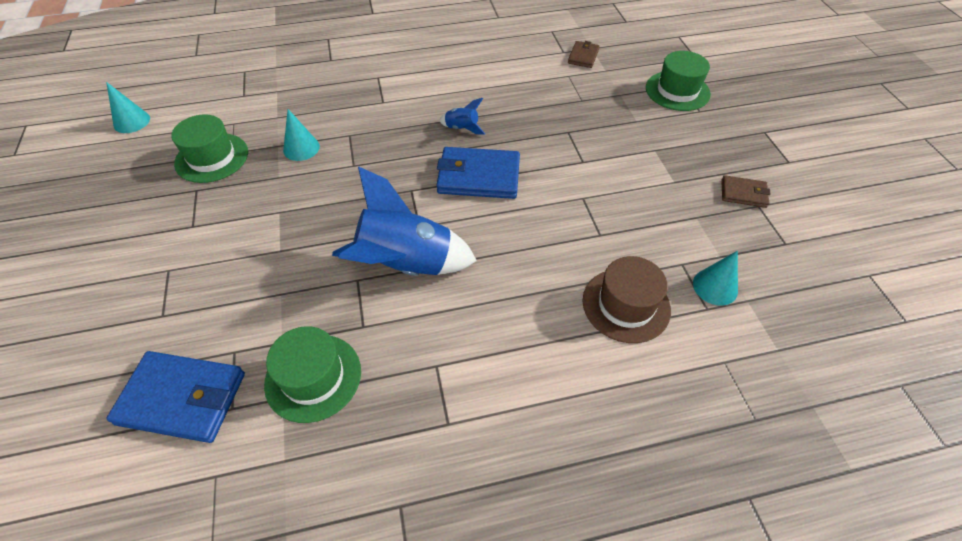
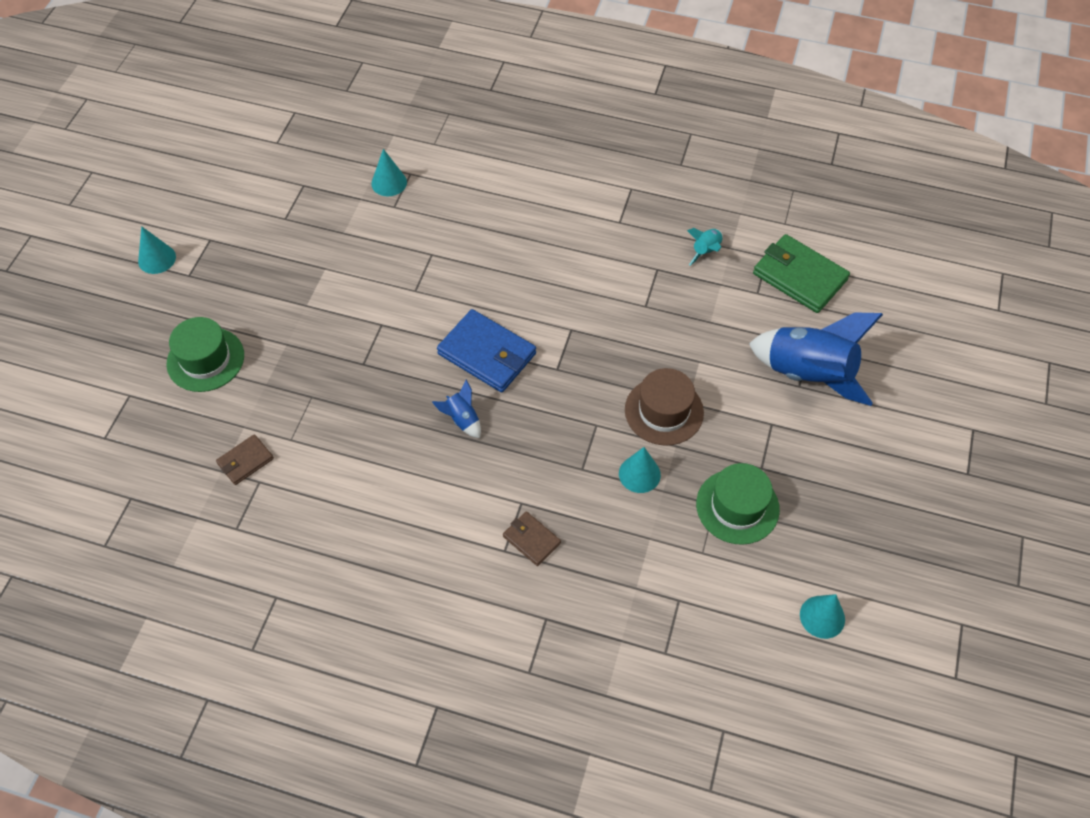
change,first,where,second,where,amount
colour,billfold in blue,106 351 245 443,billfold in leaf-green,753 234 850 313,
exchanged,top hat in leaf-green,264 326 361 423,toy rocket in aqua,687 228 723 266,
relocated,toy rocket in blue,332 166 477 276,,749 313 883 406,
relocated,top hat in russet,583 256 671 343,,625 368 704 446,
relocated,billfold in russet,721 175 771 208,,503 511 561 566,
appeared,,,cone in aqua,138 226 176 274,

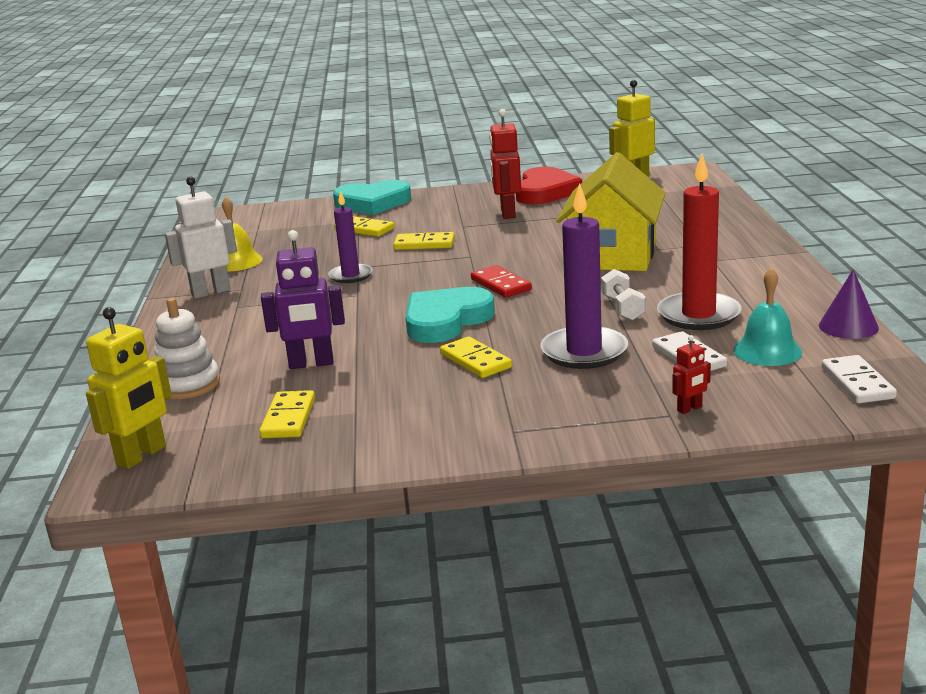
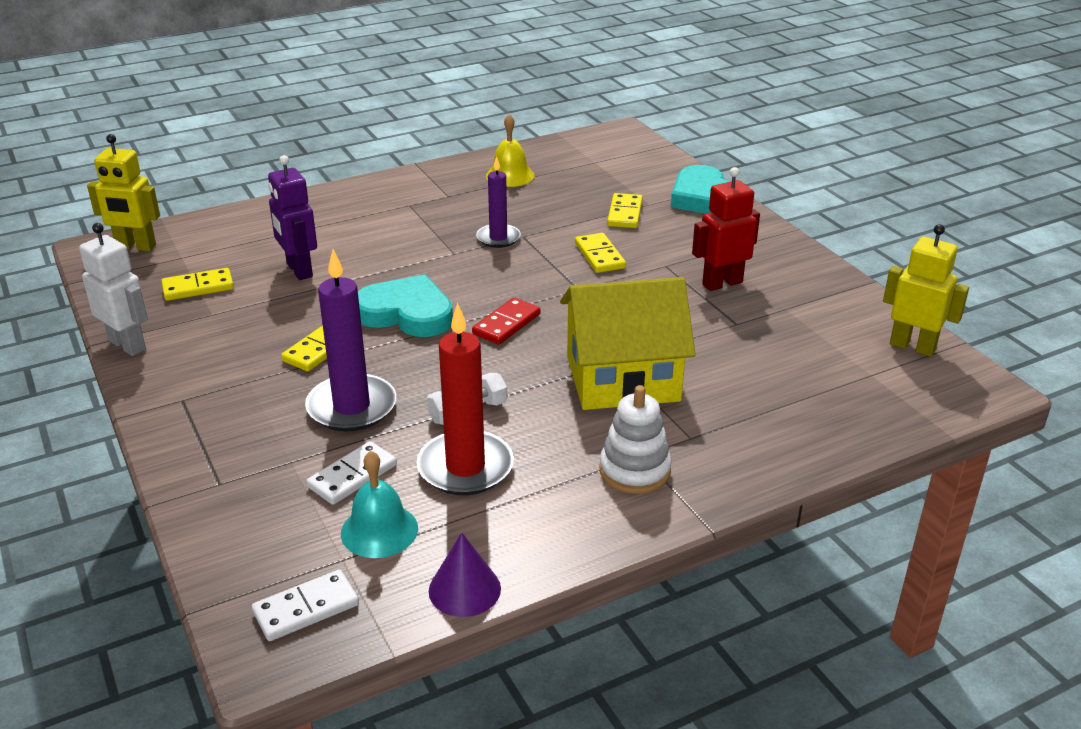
change,first,where,second,where,amount
relocated,stacking toy in pure white,154 298 220 399,,599 385 672 494,
relocated,toy robot in pure white,165 177 237 299,,79 223 148 356,
missing,heart in scarlet,516 167 582 205,,,
missing,toy robot in scarlet,672 335 711 414,,,

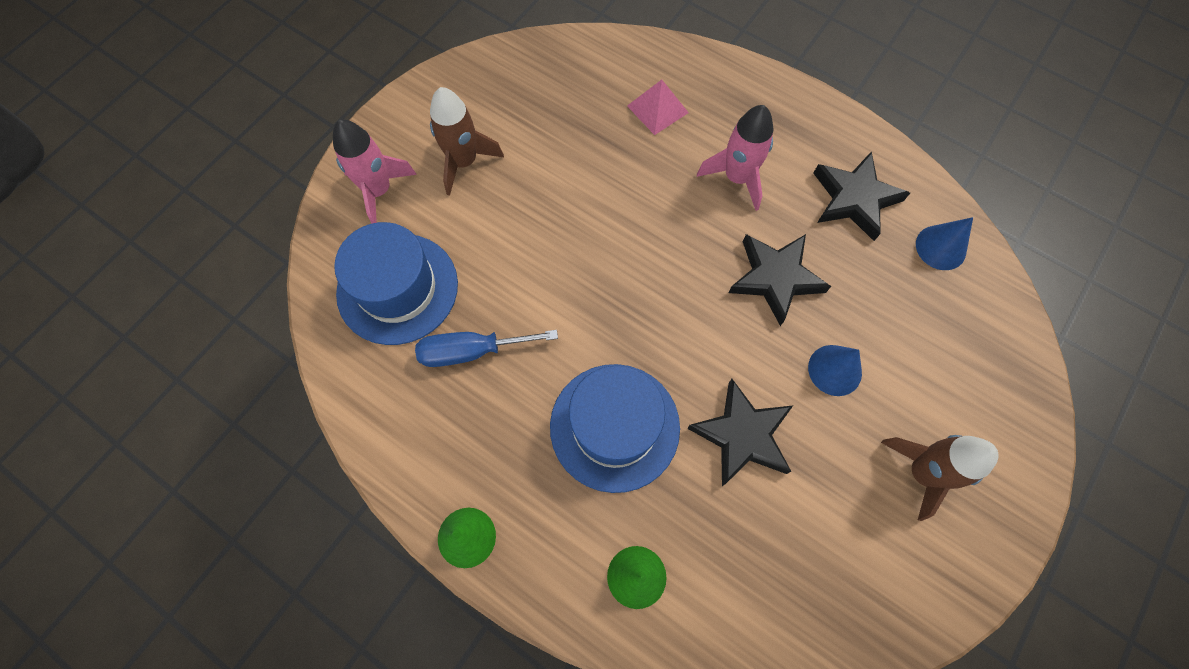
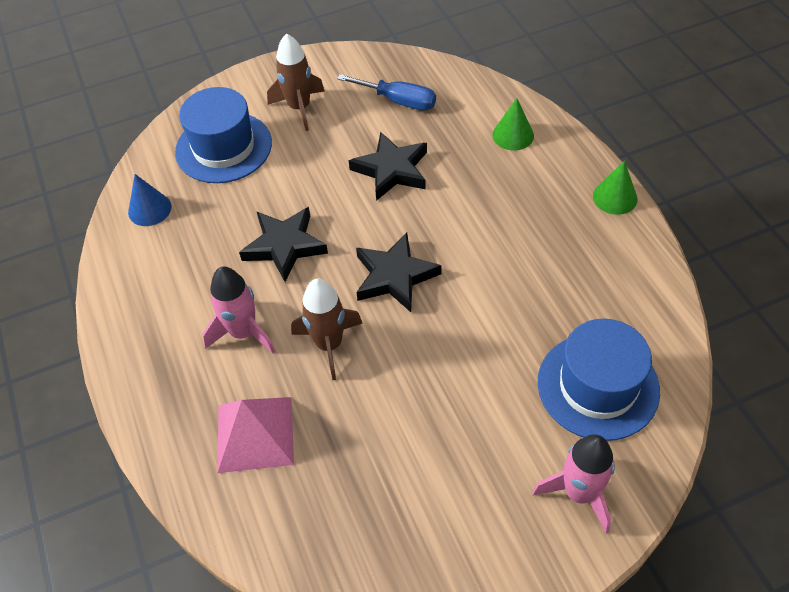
change,first,where,second,where,amount
relocated,hand screwdriver in blue,415 330 558 367,,337 74 436 110,
relocated,toy rocket in russet,430 87 504 196,,291 279 363 380,
relocated,top hat in blue,550 364 680 493,,175 87 272 183,
size,solid pyramid in rose-pink,627 80 689 135,,217 397 294 473,x1.50
missing,cone in blue,808 345 862 396,,,
relocated,five-pointed star in jet-black,813 151 910 241,,356 233 441 312,

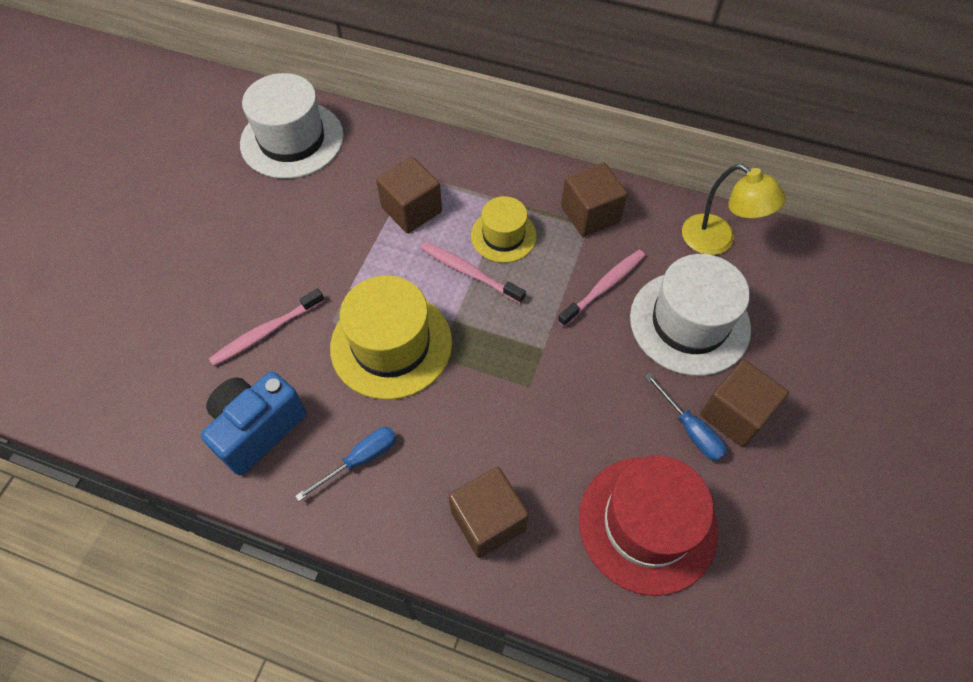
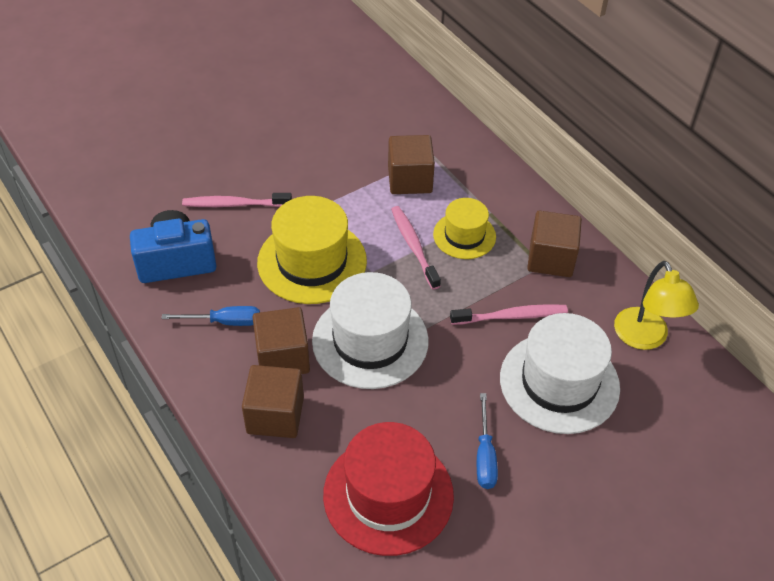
change,first,where,second,where,amount
relocated,top hat in pure white,240 73 344 179,,312 272 429 389,
relocated,cube in russet,700 360 789 447,,253 307 310 374,

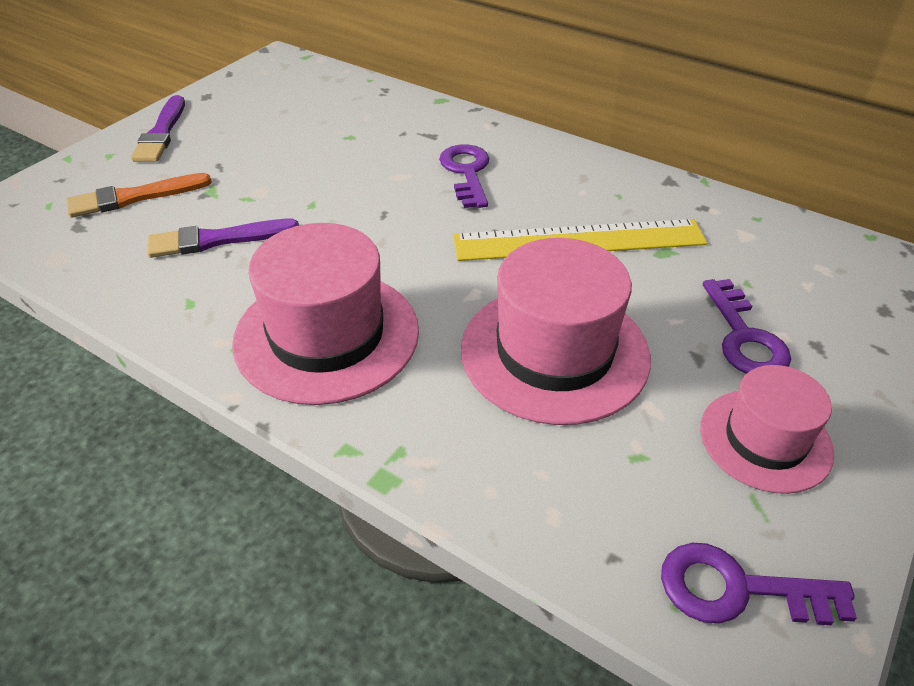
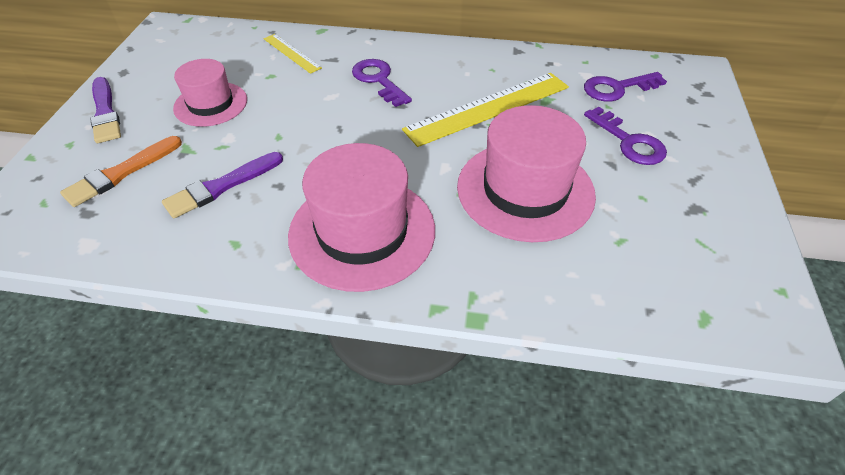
change,first,where,second,where,amount
relocated,door key in purple,661 543 857 625,,584 72 667 102,
relocated,top hat in rose-pink,700 365 834 494,,173 59 247 127,
appeared,,,measuring stick in golden,264 34 322 74,

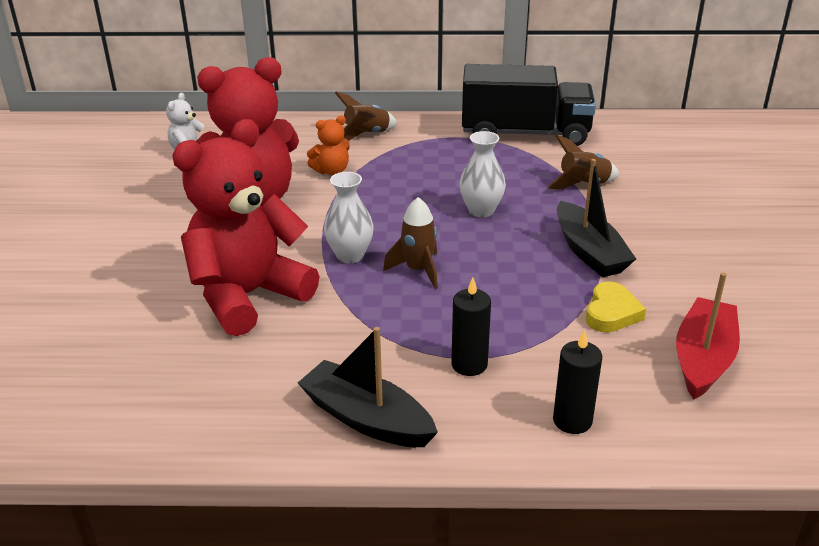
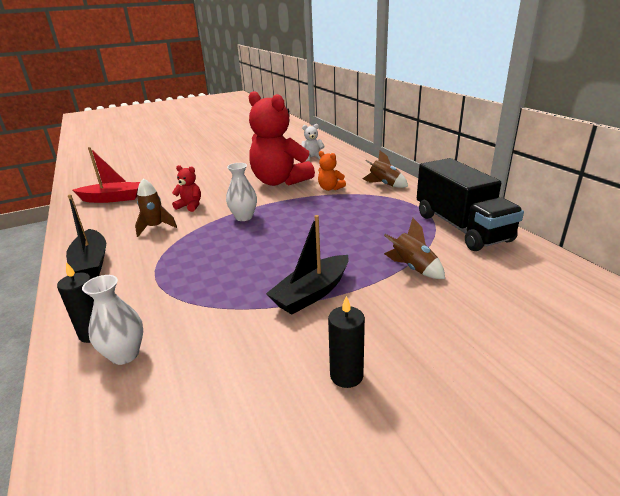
change,first,where,second,where,amount
size,teddy in scarlet,172 119 319 336,,172 165 201 212,x0.43
spun,sailboat in jet-black,298 327 438 447,,66 194 106 279,150 degrees clockwise
relocated,toy rocket in russet,383 197 438 289,,135 178 177 237,
relocated,pillar candle in jet-black,451 278 491 376,,328 296 365 388,
relocated,tall vase in pure white,460 131 506 218,,82 275 143 365,
missing,heart in golden,586 281 646 332,,,
relocated,sailboat in scarlet,676 272 740 399,,73 147 140 203,

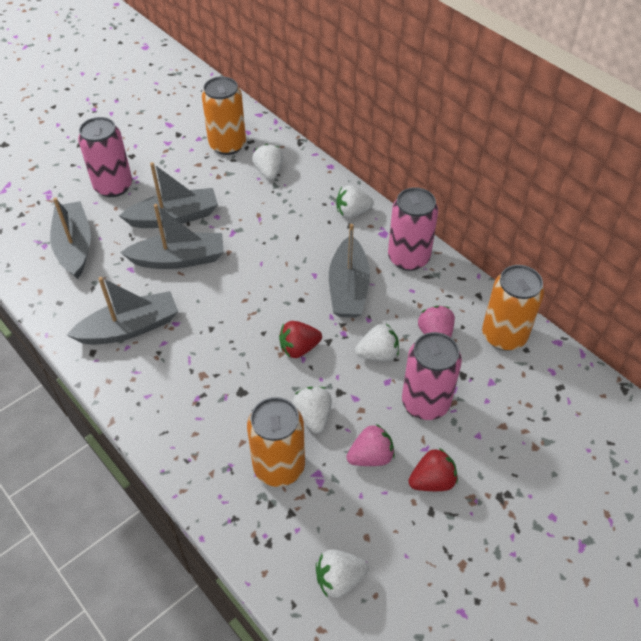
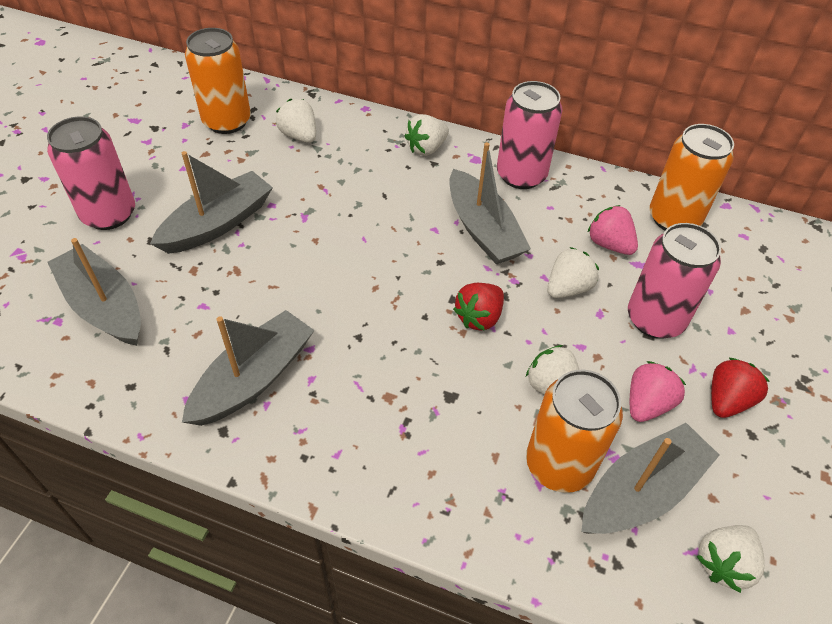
change,first,where,second,where,amount
relocated,sailboat in ash-grey,120 204 224 269,,581 423 719 534,

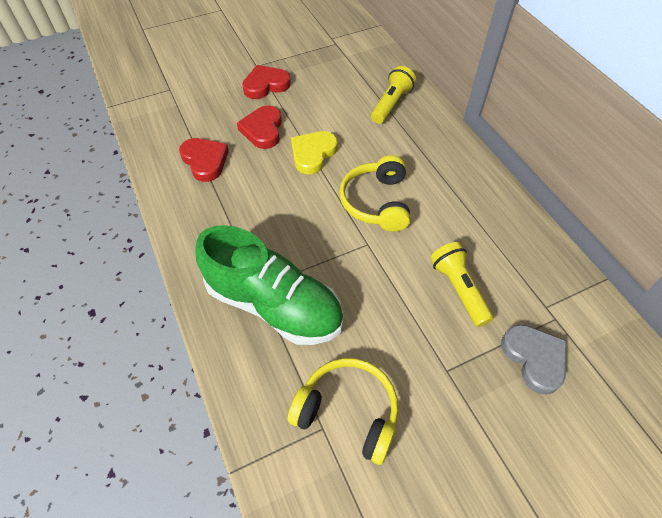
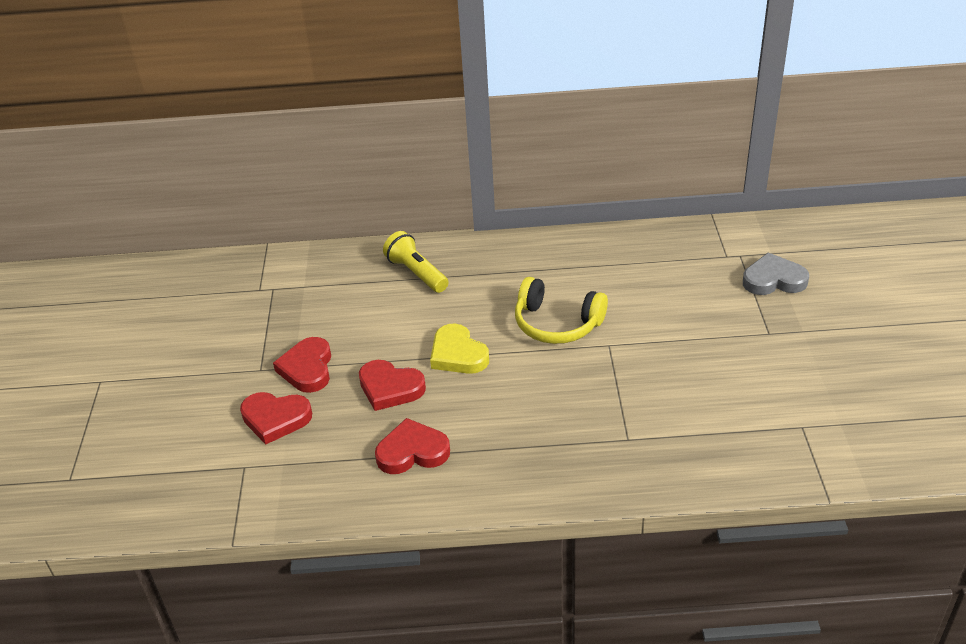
change,first,where,second,where,amount
missing,sneaker in leaf-green,195 225 343 345,,,
missing,headphones in golden,287 358 398 465,,,
missing,torch in golden,430 242 494 327,,,
appeared,,,heart in scarlet,240 392 312 444,

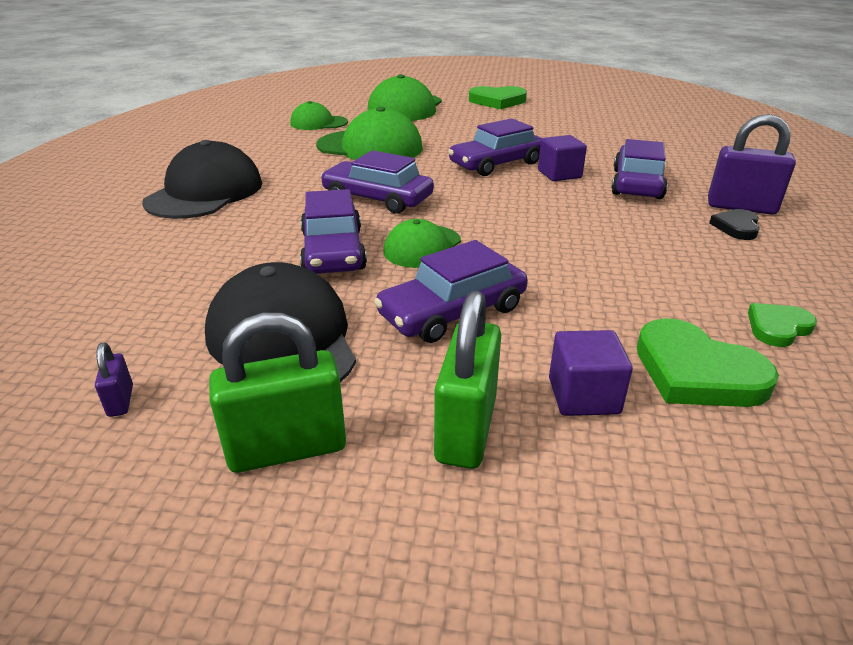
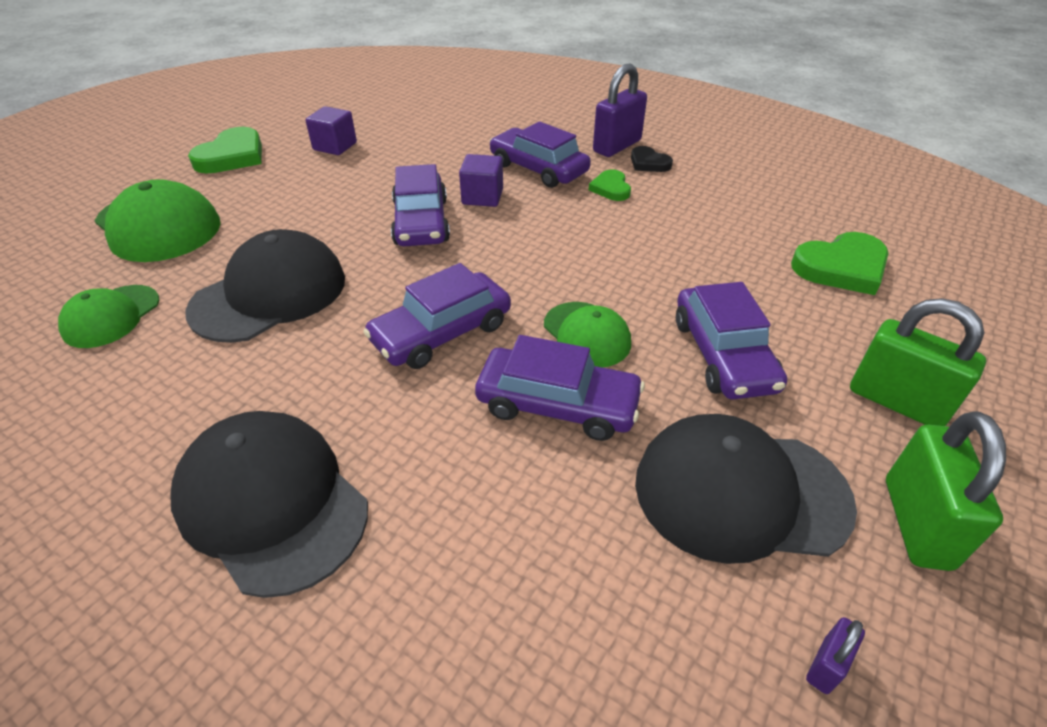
change,first,where,second,where,amount
spun,lock in purple,95 342 133 417,,806 617 865 694,60 degrees counterclockwise
colour,peaked cap in leaf-green,316 106 423 160,peaked cap in jet-black,185 229 345 343,
relocated,cube in purple,549 330 633 416,,305 106 357 155,
relocated,heart in leaf-green,748 303 817 347,,589 169 631 201,

